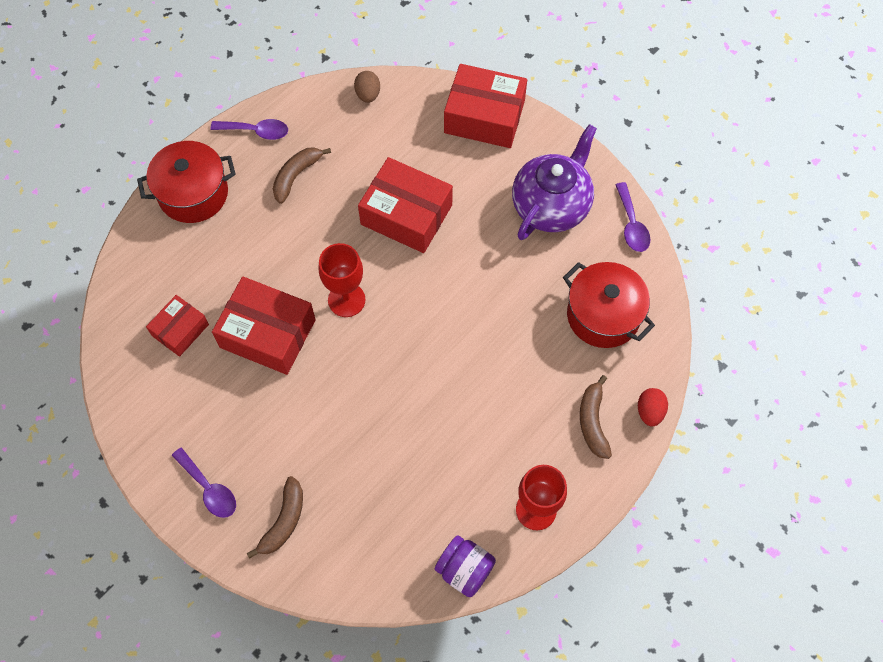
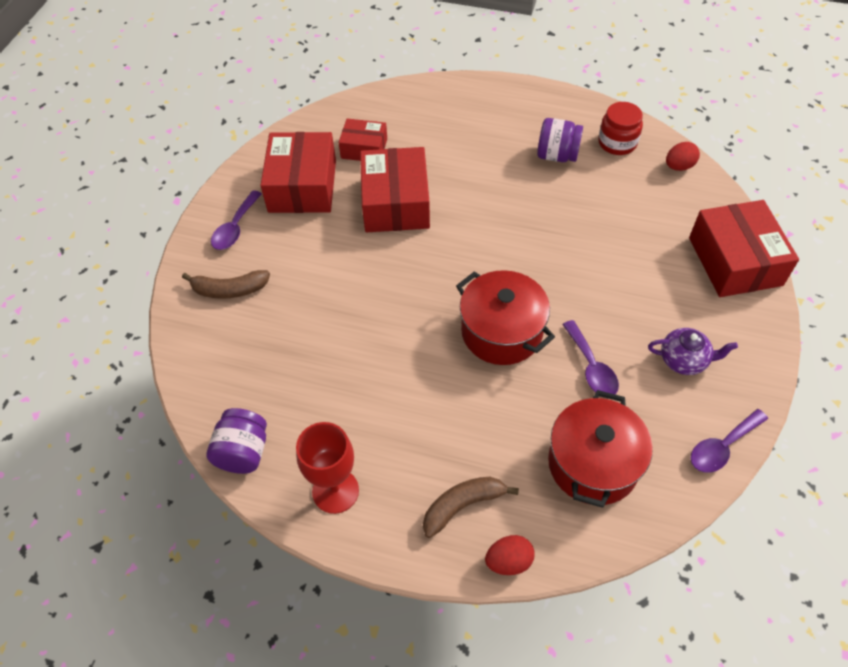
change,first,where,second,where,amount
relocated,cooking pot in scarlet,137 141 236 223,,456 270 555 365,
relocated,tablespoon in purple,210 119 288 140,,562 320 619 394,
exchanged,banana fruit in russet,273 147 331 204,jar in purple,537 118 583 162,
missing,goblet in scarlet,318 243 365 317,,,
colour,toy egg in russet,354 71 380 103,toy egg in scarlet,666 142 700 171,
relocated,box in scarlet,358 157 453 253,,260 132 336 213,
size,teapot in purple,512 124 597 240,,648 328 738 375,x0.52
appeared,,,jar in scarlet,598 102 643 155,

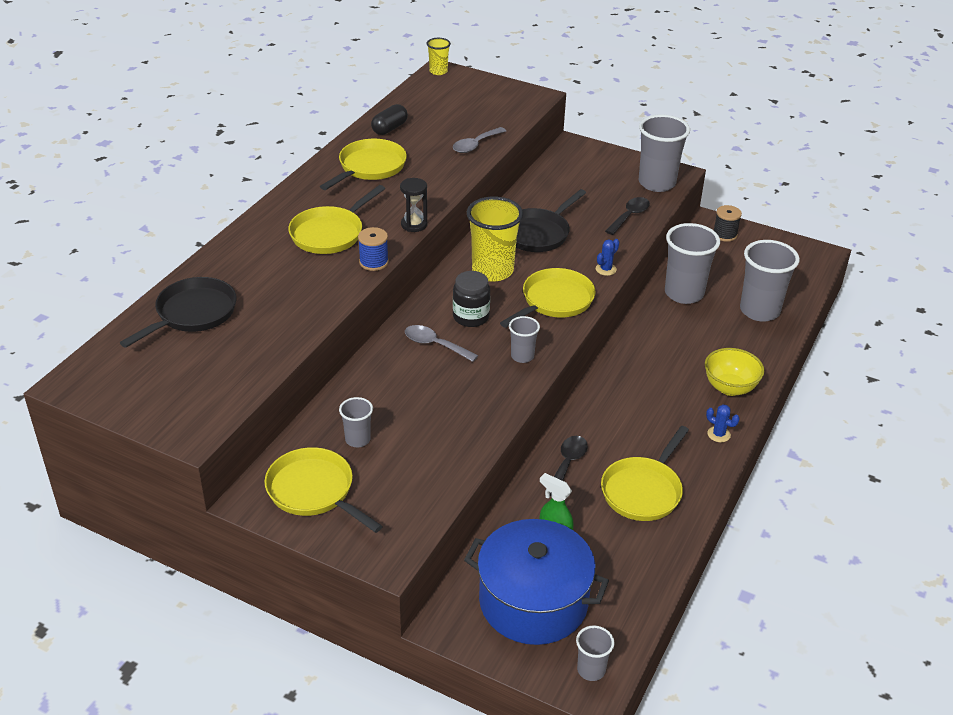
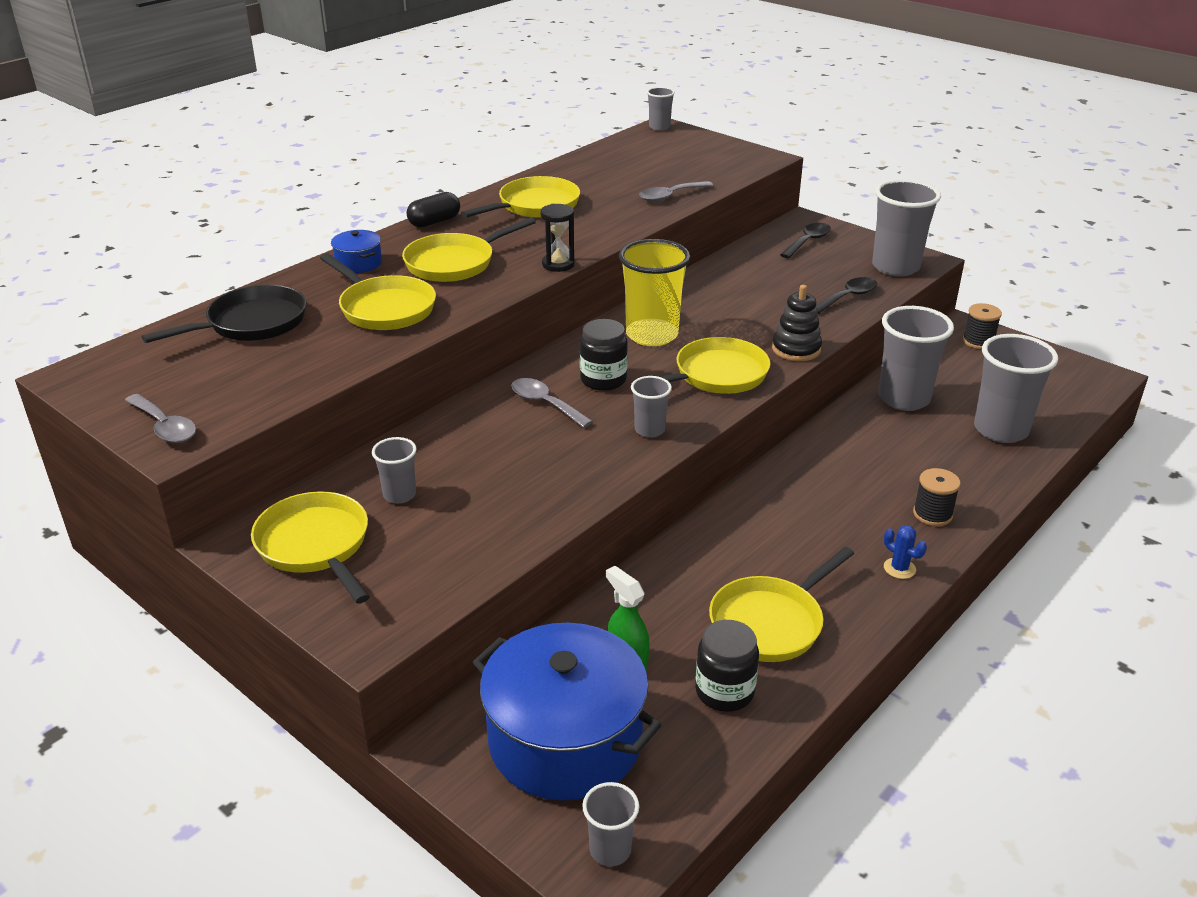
change,first,where,second,where,amount
missing,reel of thread in blue,358 227 389 271,,,
relocated,pill in jet-black,371 104 408 135,,407 192 460 228,
colour,cup in golden,426 38 451 75,cup in ash-grey,647 87 675 131,
missing,frying pan in jet-black,516 189 586 252,,,
relocated,tablespoon in jet-black,550 436 588 496,,780 223 831 258,
exchanged,prickly plant in blue,596 239 619 276,stacking toy in jet-black,772 285 822 361,
exchanged,bowl in golden,705 348 764 396,reel of thread in jet-black,913 468 961 526,
appeared,,,tablespoon in ash-grey,125 394 196 443,
appeared,,,frying pan in golden,320 253 436 330,
appeared,,,cooking pot in blue,331 230 382 273,
appeared,,,jar in jet-black,695 620 759 712,

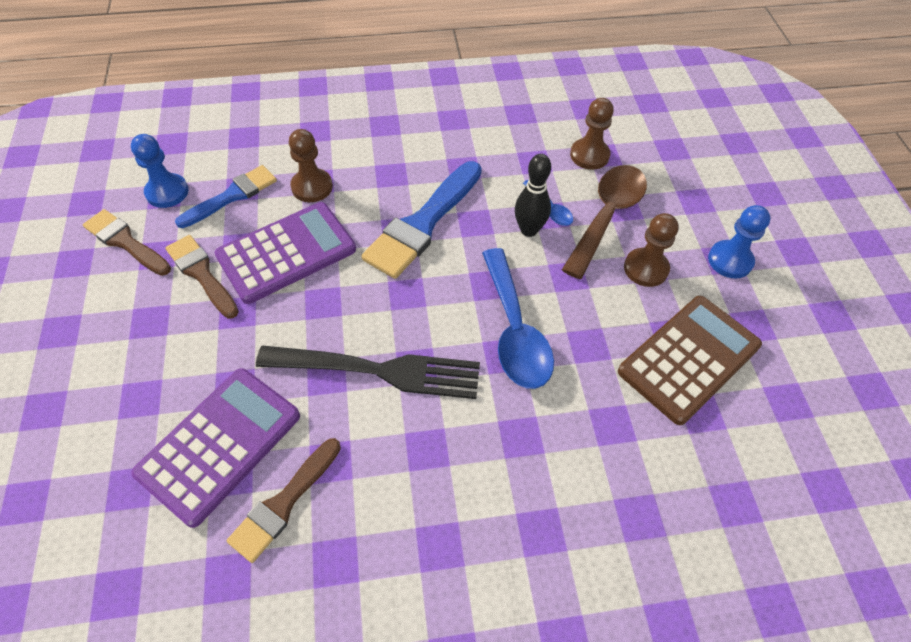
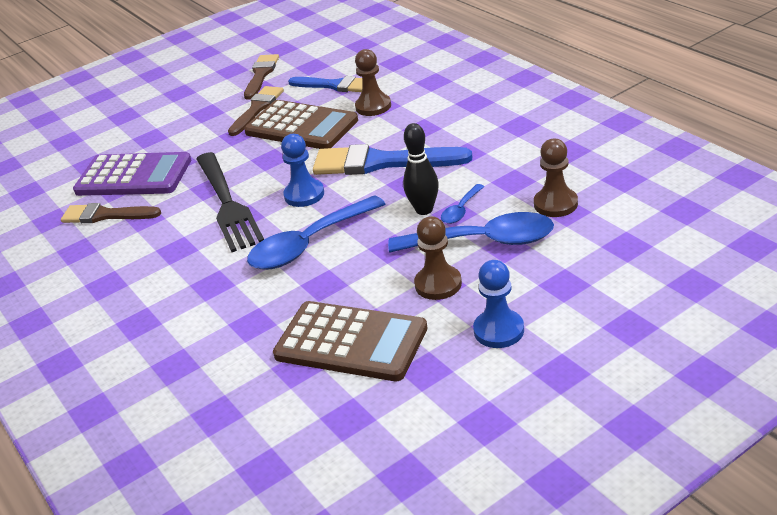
change,first,where,second,where,amount
relocated,game pawn in blue,131 134 189 208,,281 134 324 207,
colour,calculator in purple,214 202 356 304,calculator in russet,244 100 358 149,
colour,tablespoon in russet,562 165 647 279,tablespoon in blue,388 212 554 252,

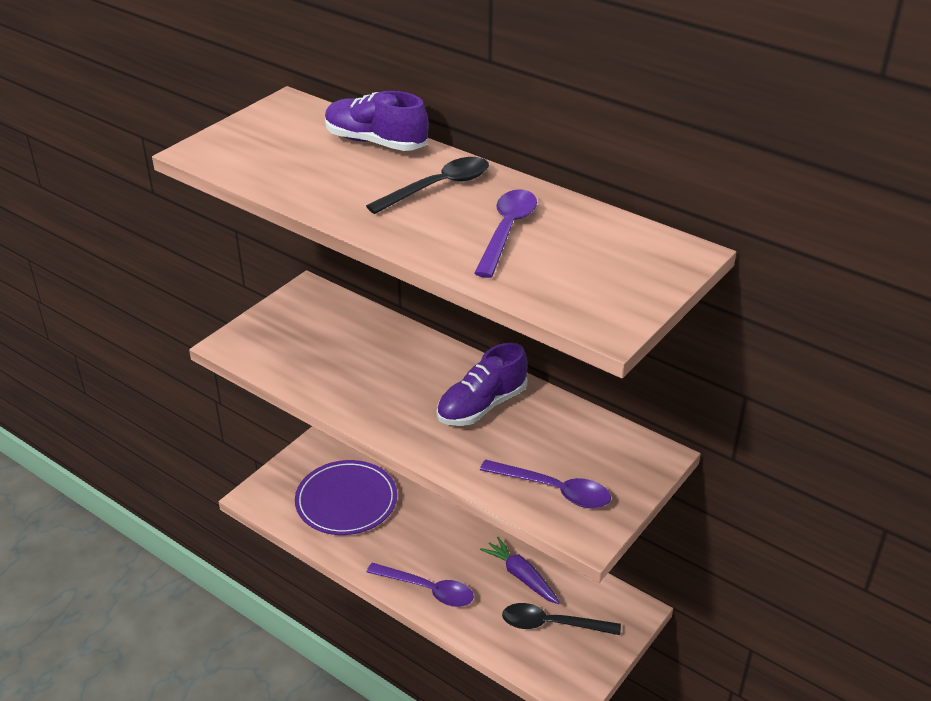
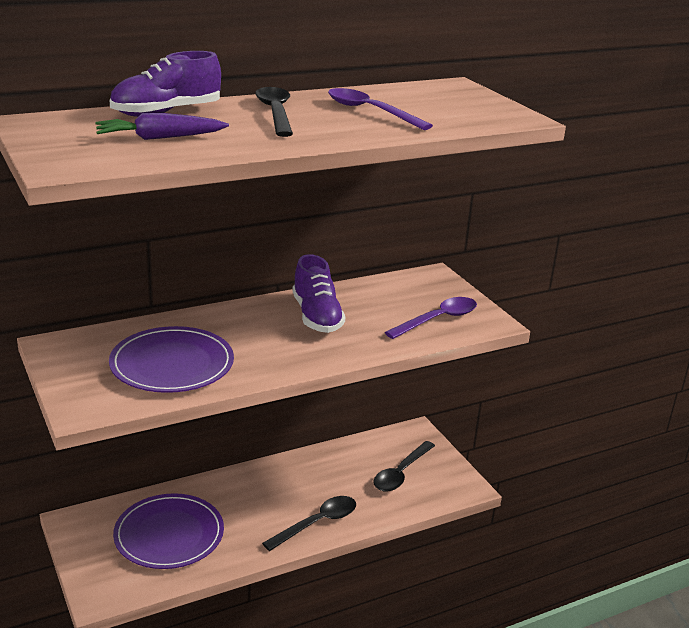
change,first,where,second,where,amount
colour,tablespoon in purple,367 563 474 607,tablespoon in jet-black,262 496 356 551,
relocated,root vegetable in purple,480 537 560 604,,95 113 229 140,
appeared,,,dinner plate in purple,109 326 234 393,

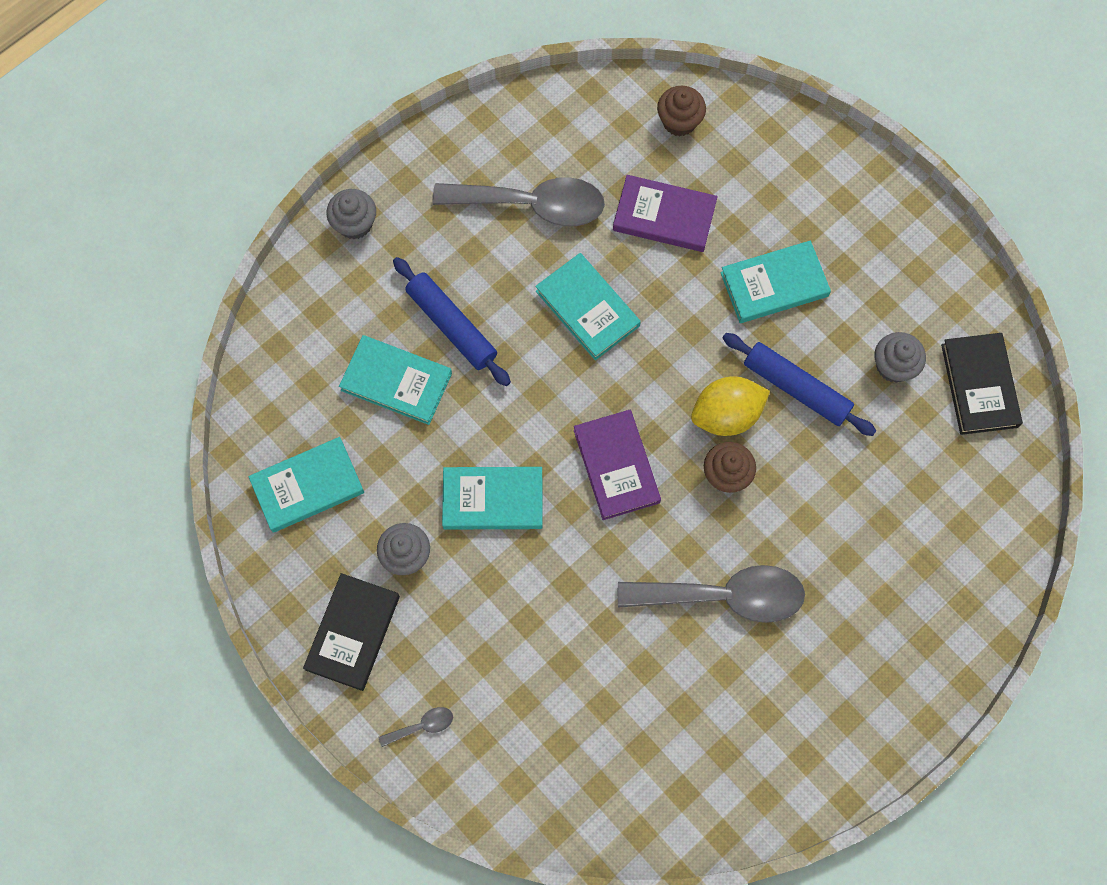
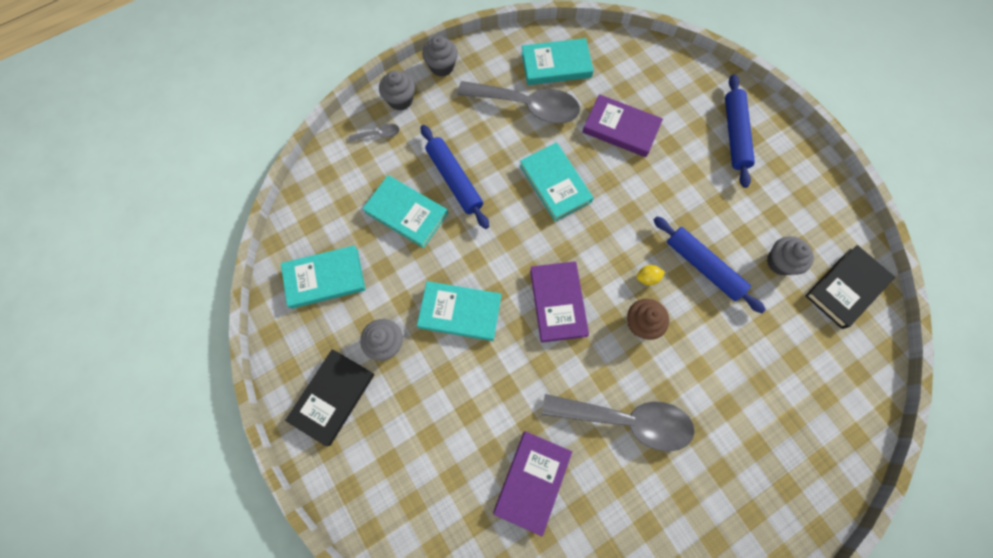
change,first,where,second,where,amount
relocated,tablespoon in ash-grey,378 707 453 747,,349 124 399 142,
missing,cupcake in russet,657 86 706 137,,,
size,citrus fruit in golden,691 377 770 436,,636 265 665 285,x0.46
relocated,book in aqua,720 241 831 323,,521 38 594 85,
spun,book in jet-black,941 333 1023 435,,805 245 895 329,45 degrees clockwise
appeared,,,cupcake in ash-grey,422 36 458 77,
appeared,,,book in purple,493 431 572 537,
appeared,,,pastry roller in blue,725 74 755 188,

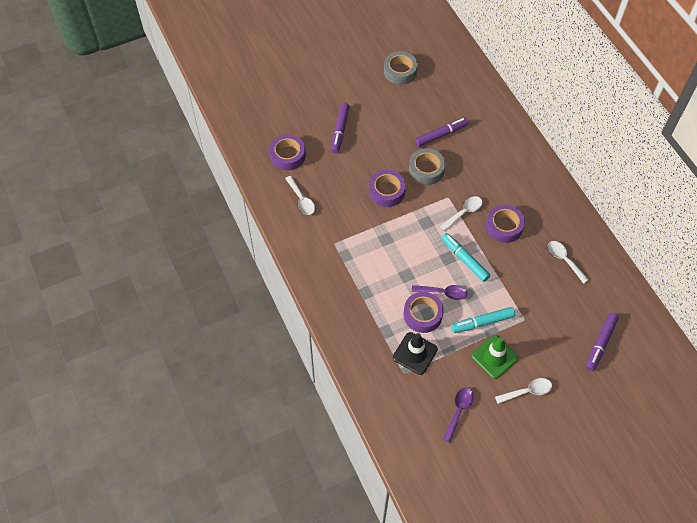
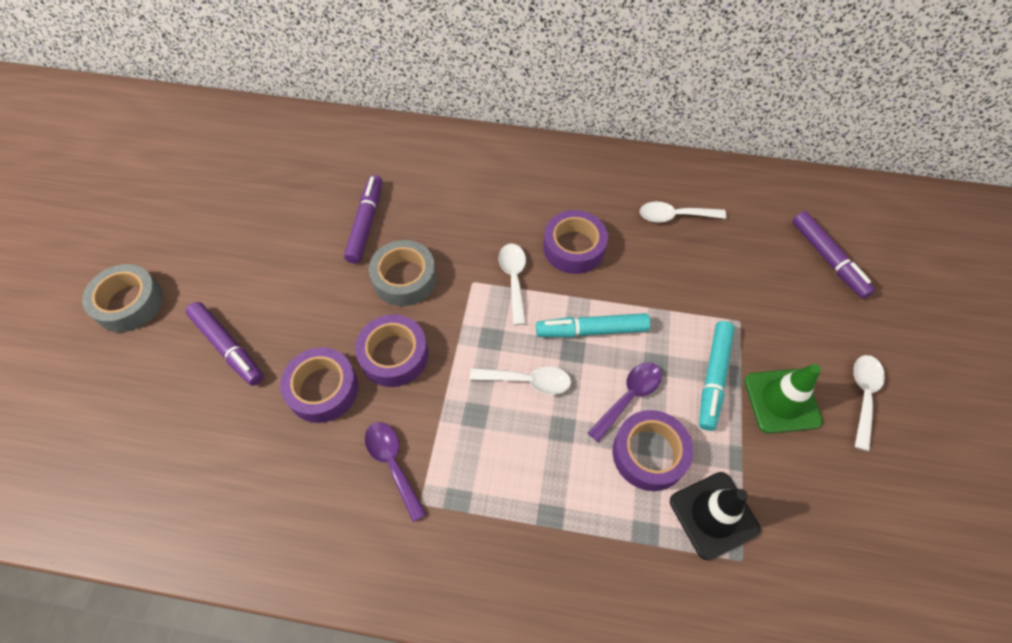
change,first,where,second,where,amount
relocated,roll of tape in purple,269 134 306 170,,280 347 358 423,
relocated,tablespoon in pure white,285 176 315 215,,470 366 571 395,
relocated,roll of tape in ash-grey,384 51 418 85,,82 264 163 332,
relocated,tablespoon in purple,443 388 474 442,,365 422 427 522,

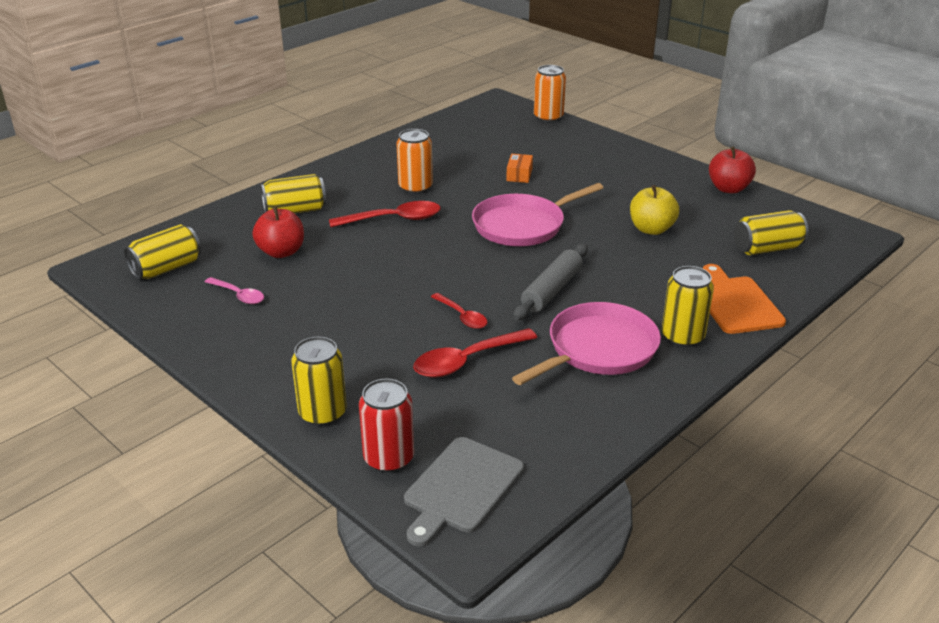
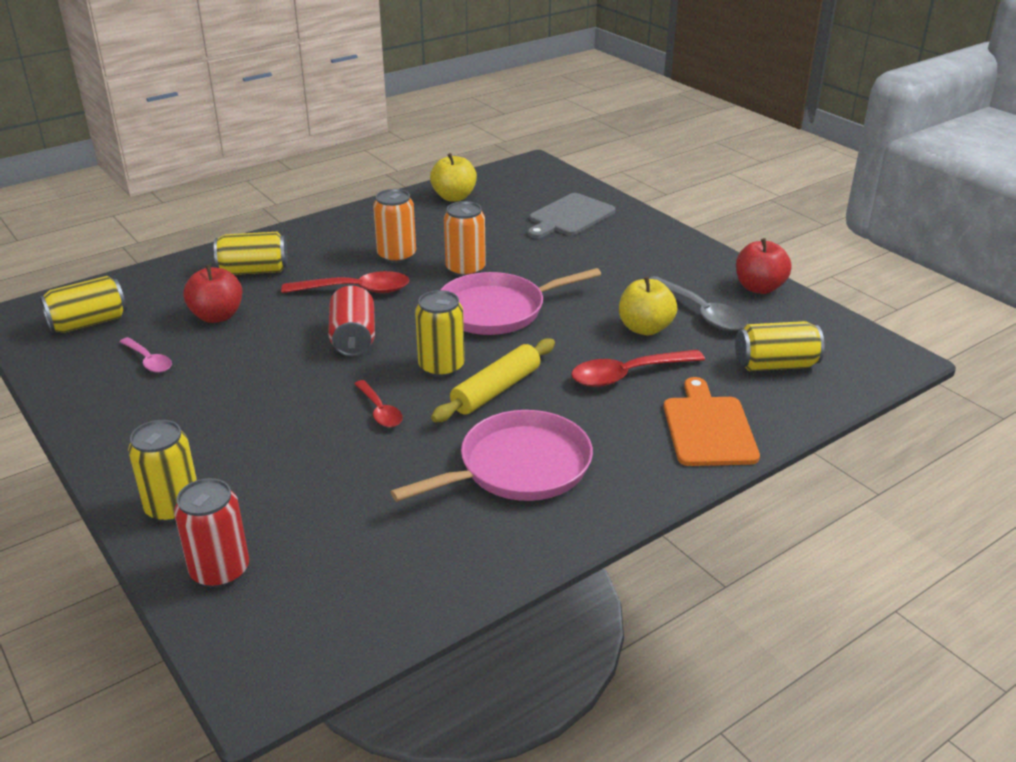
change,first,where,second,where,amount
relocated,chopping board in ash-grey,404 437 524 546,,528 193 616 238,
relocated,tablespoon in scarlet,413 328 537 378,,571 350 705 387,
missing,box in orange,506 154 533 183,,,
colour,pastry roller in ash-grey,513 244 588 320,pastry roller in golden,431 338 555 422,
relocated,tin in orange,534 65 566 122,,444 201 486 277,
relocated,tin in golden,662 266 714 347,,415 290 465 378,
appeared,,,tin in scarlet,328 286 375 356,
appeared,,,apple in golden,430 153 477 202,
appeared,,,tablespoon in ash-grey,649 276 748 331,

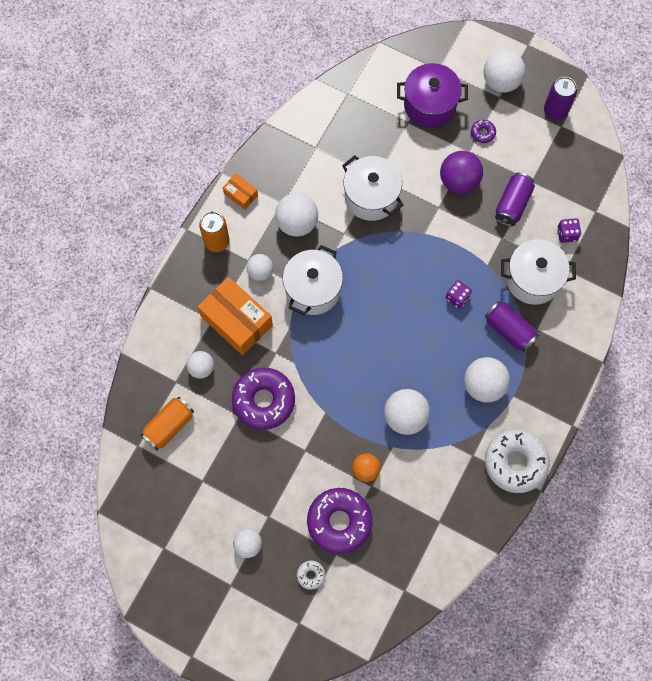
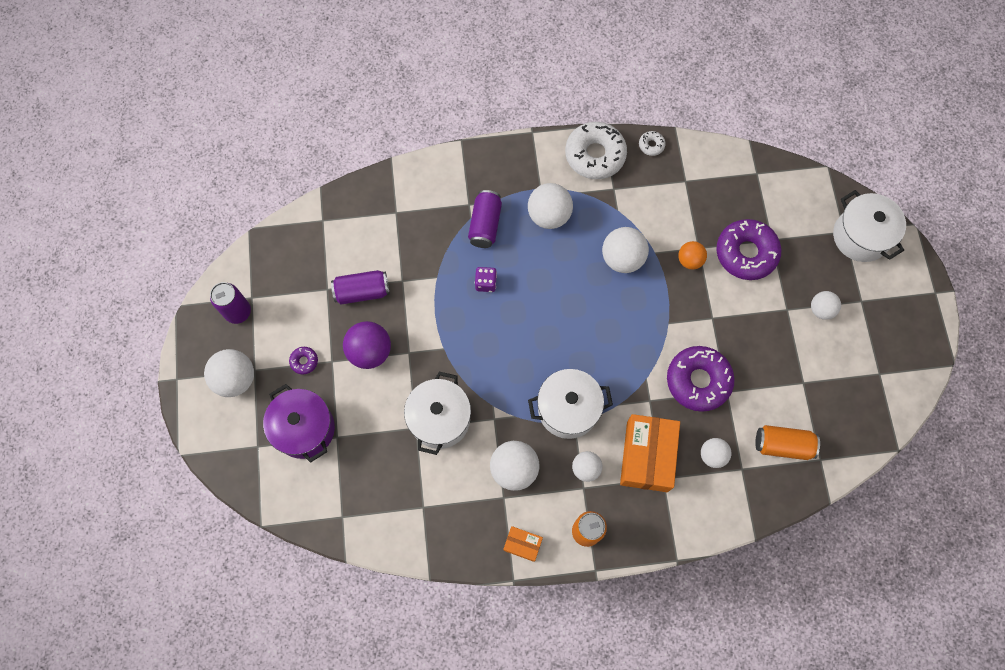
change,first,where,second,where,amount
spun,box in orange,223 173 258 210,,503 526 543 562,75 degrees counterclockwise
relocated,glazed donut in pure white,297 560 325 590,,639 131 666 156,
relocated,cooking pot in pure white,501 239 576 305,,833 190 906 262,
missing,dice in purple,557 218 581 243,,,

